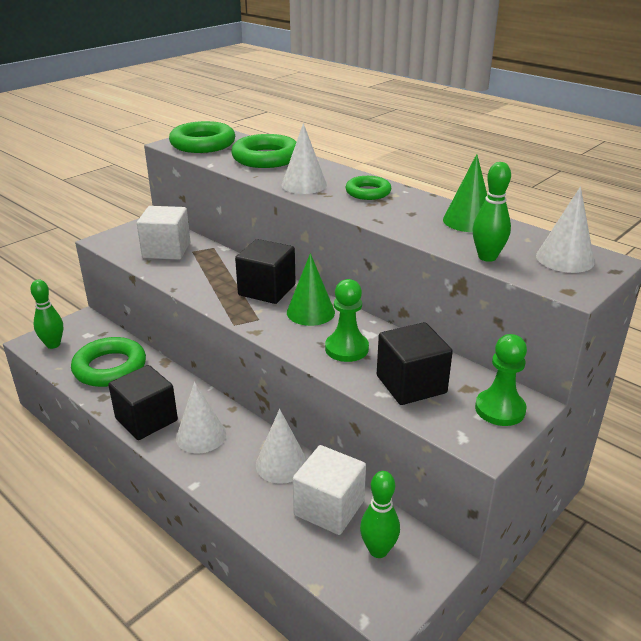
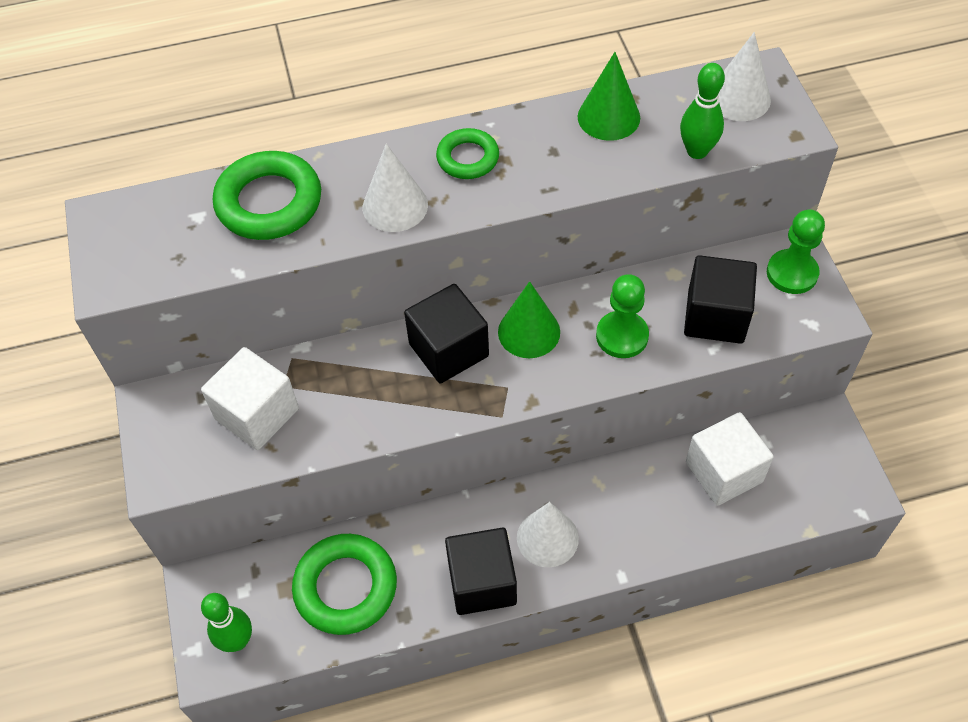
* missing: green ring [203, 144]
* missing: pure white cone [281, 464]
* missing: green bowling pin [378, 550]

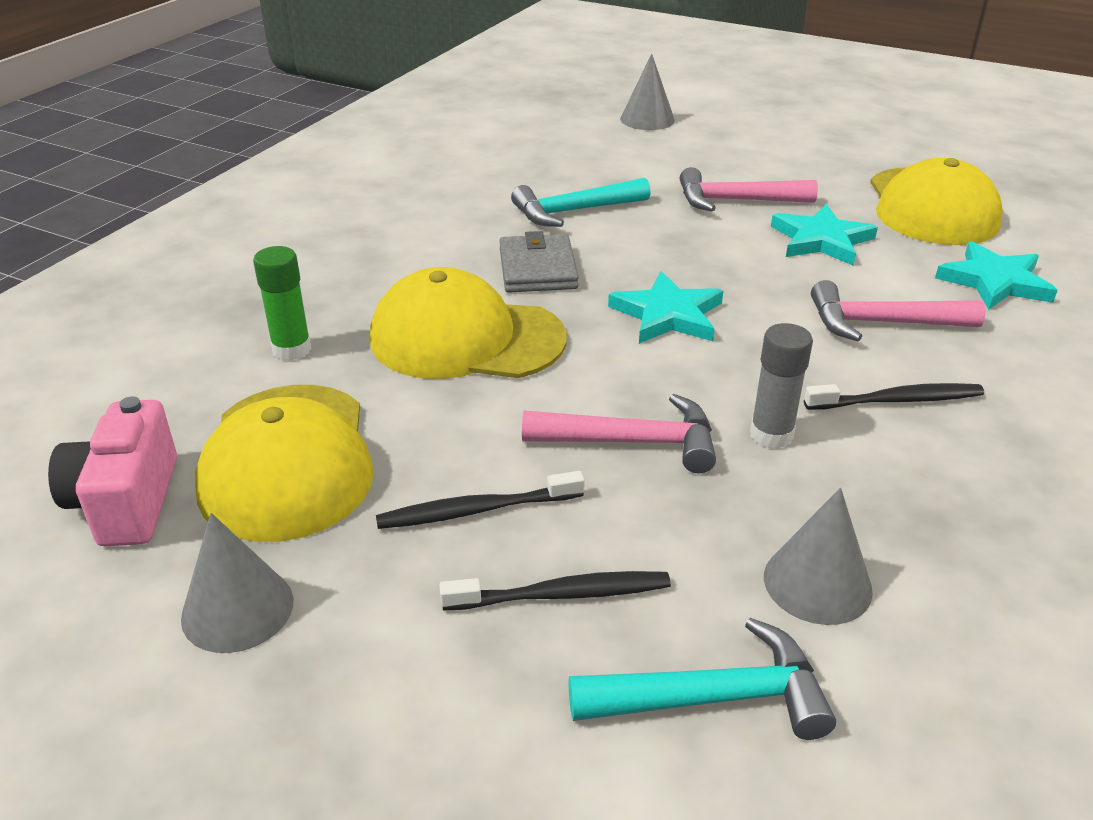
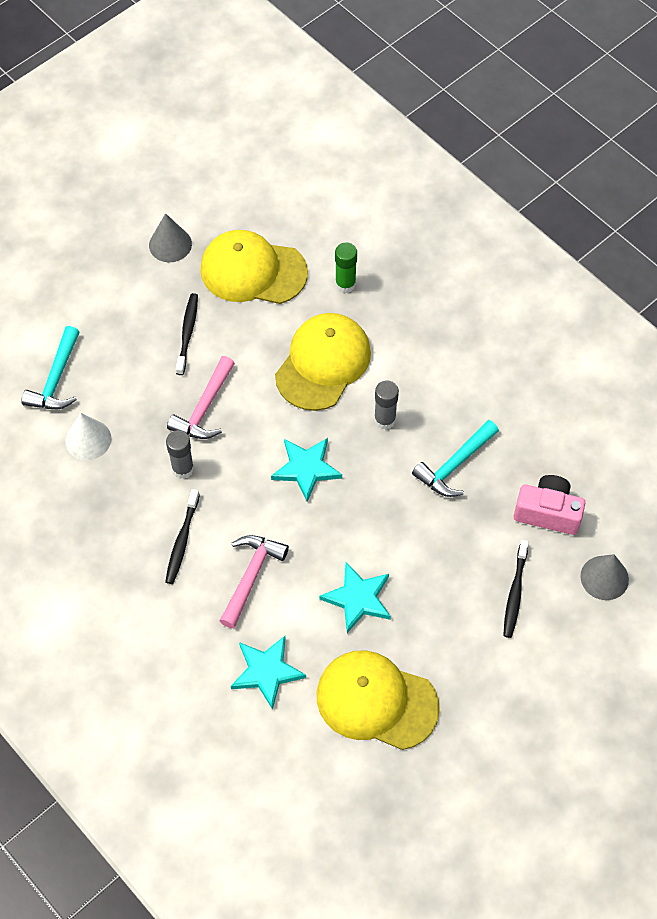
* missing: pink hammer [735, 201]
* relocated: pink photo camera [127, 502] to [547, 512]
* relocated: ebony tooth brush [561, 594] to [515, 592]
* exchanged: ash-grey wallet [538, 269] to ash-grey glue stick [385, 420]
* colour: ash-grey cone [817, 583] to pure white cone [88, 439]
* spun: aqua hammer [573, 211] = [454, 465] 135 degrees counterclockwise

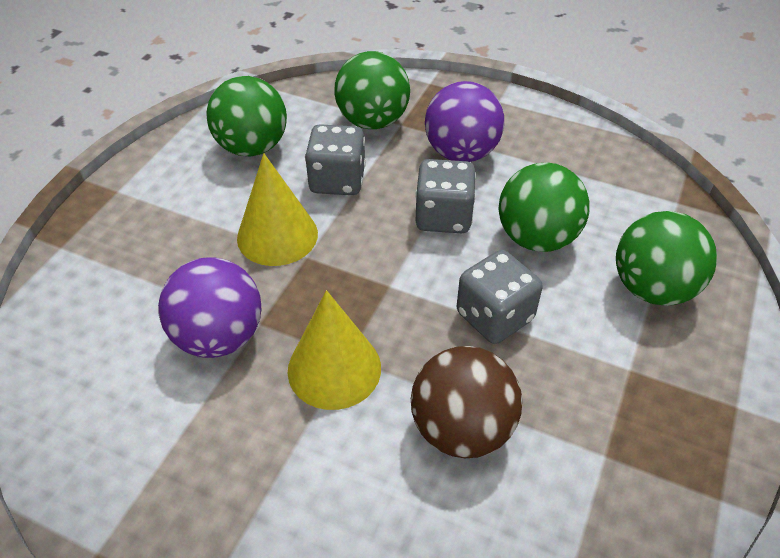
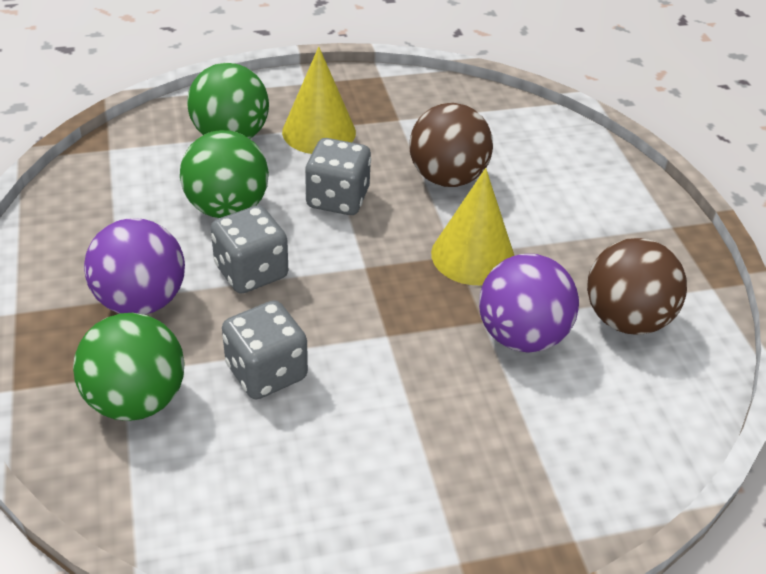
* missing: green play ball [252, 147]
* appeared: brown play ball [626, 319]
* relocated: golden cone [277, 235] to [319, 132]

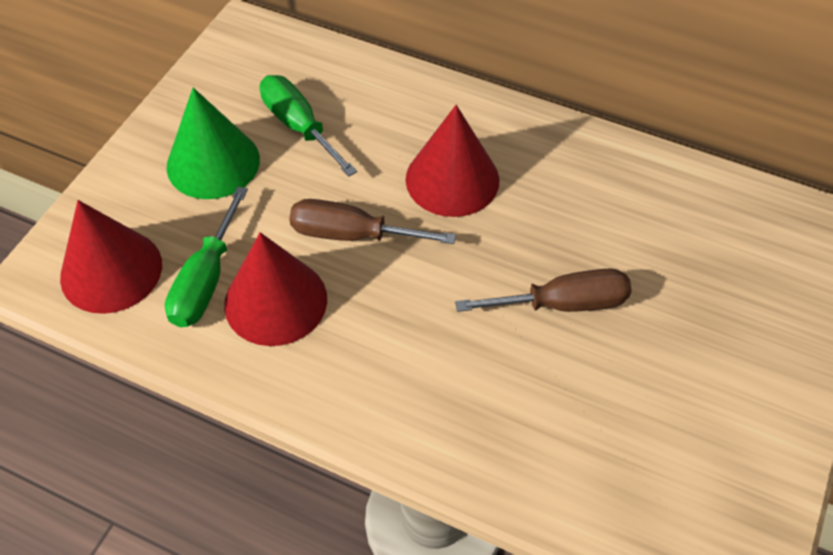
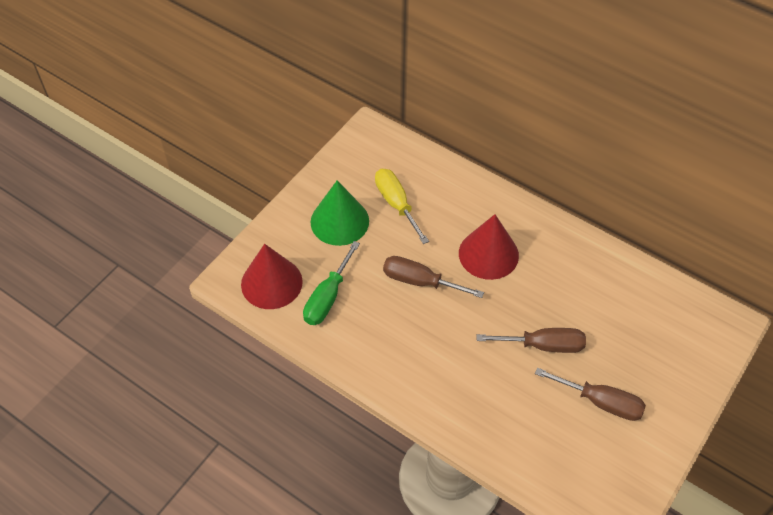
* missing: crimson cone [275, 301]
* appeared: brown hand screwdriver [600, 402]
* colour: green hand screwdriver [299, 126] to golden hand screwdriver [396, 204]

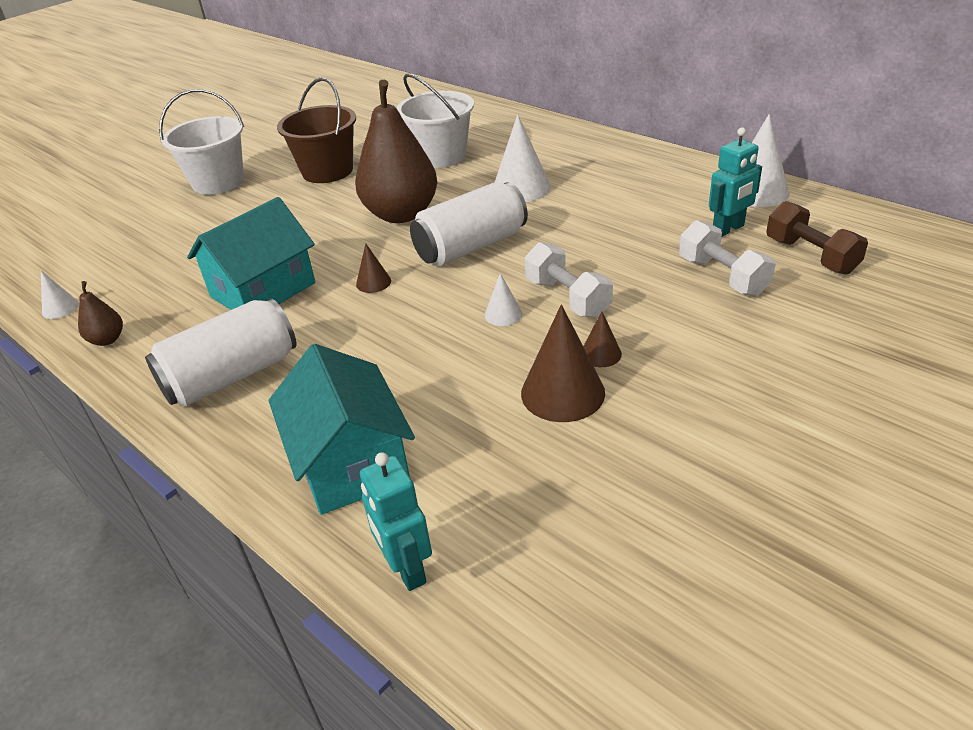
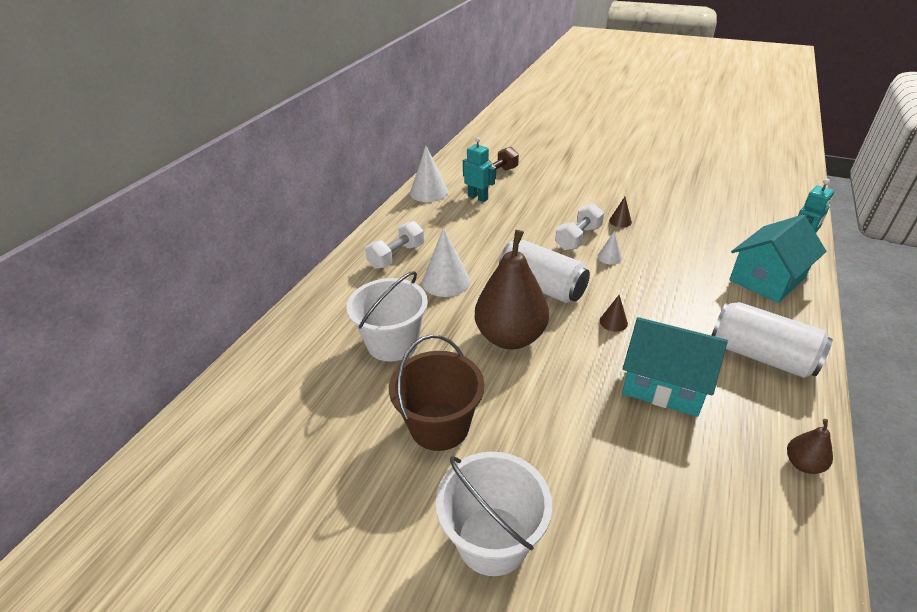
* missing: pure white cone [60, 308]
* missing: brown cone [562, 392]
* relocated: pure white dumbbell [722, 276] to [396, 256]

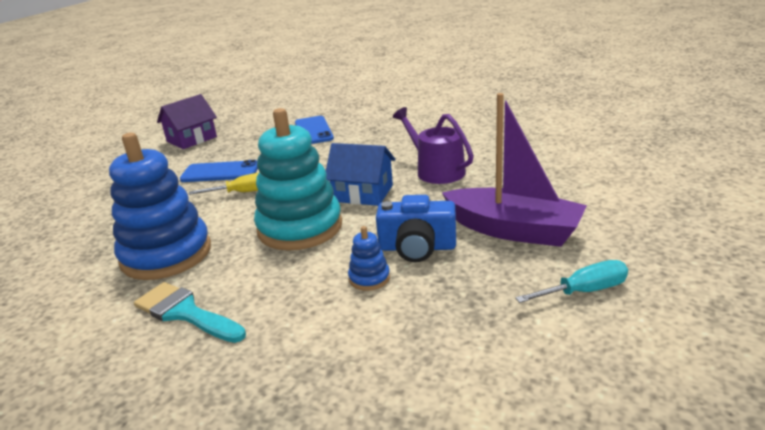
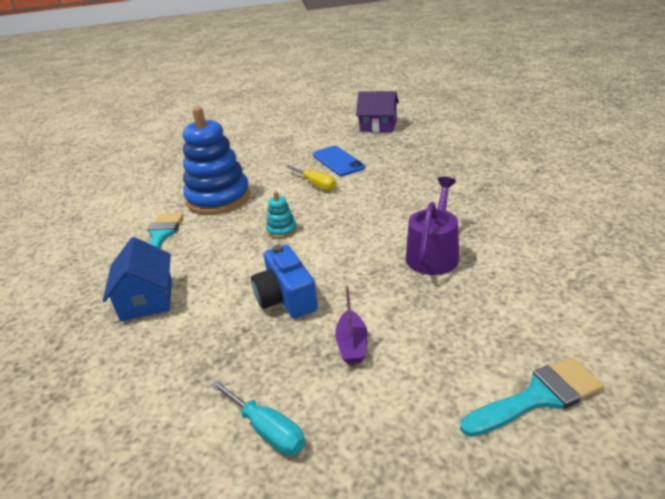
* missing: cobalt mobile phone [313, 131]
* missing: cobalt stacking rings [369, 278]
* appeared: aqua paint brush [537, 397]
* relocated: cobalt house [363, 193] to [147, 299]
* size: aqua stacking rings [300, 228] = [282, 230] x0.42
* size: purple sailboat [513, 230] = [352, 344] x0.46

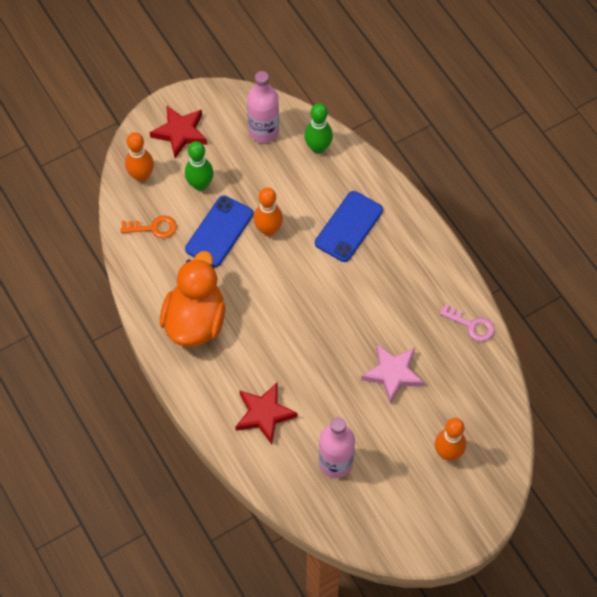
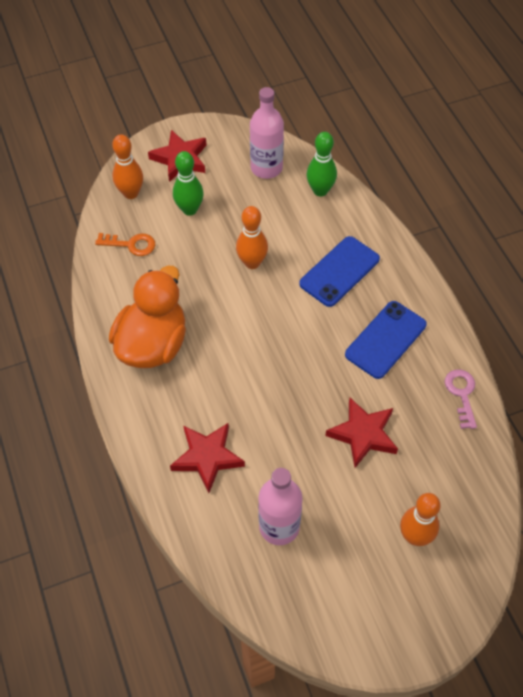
* relocated: cobalt mobile phone [219, 231] to [385, 340]
* colour: pink star [393, 374] to crimson star [363, 434]
* spun: pink latchkey [471, 325] = [461, 394] 135 degrees counterclockwise

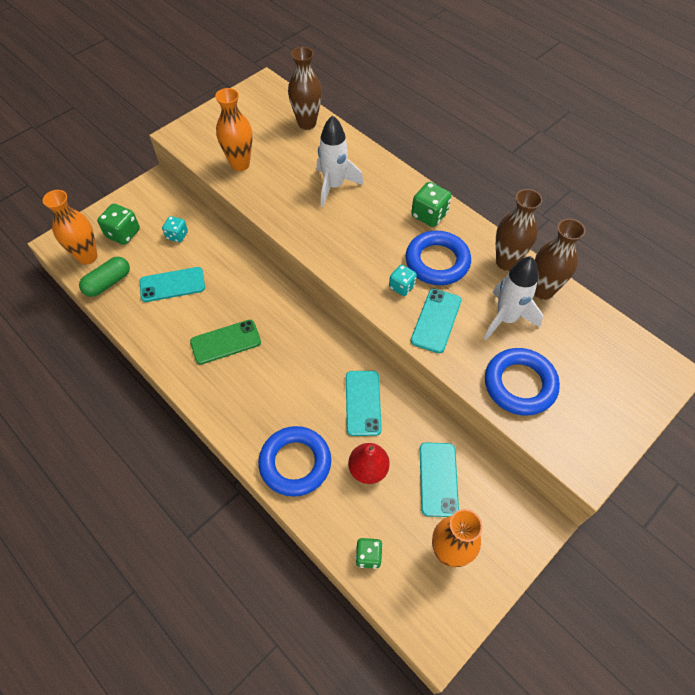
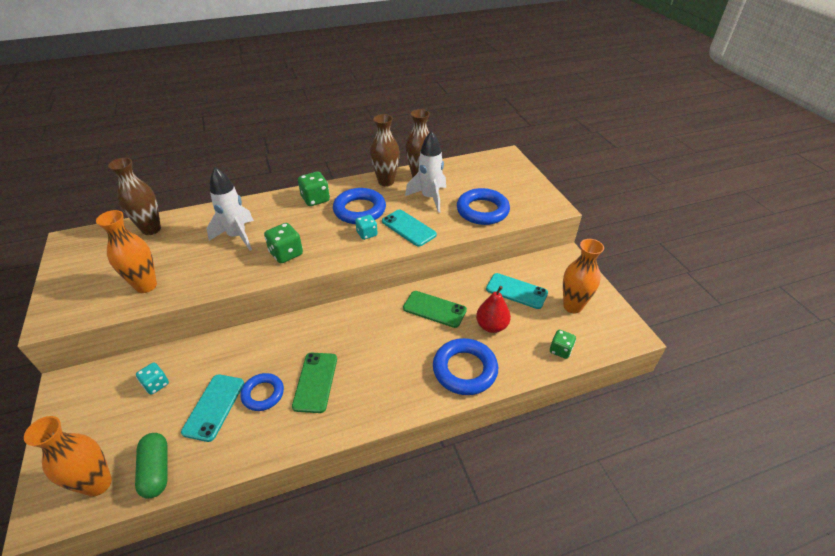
* appeared: cobalt ring [263, 394]
* relocated: green game die [123, 234] to [286, 254]
* colour: aqua mobile phone [363, 403] to green mobile phone [434, 309]

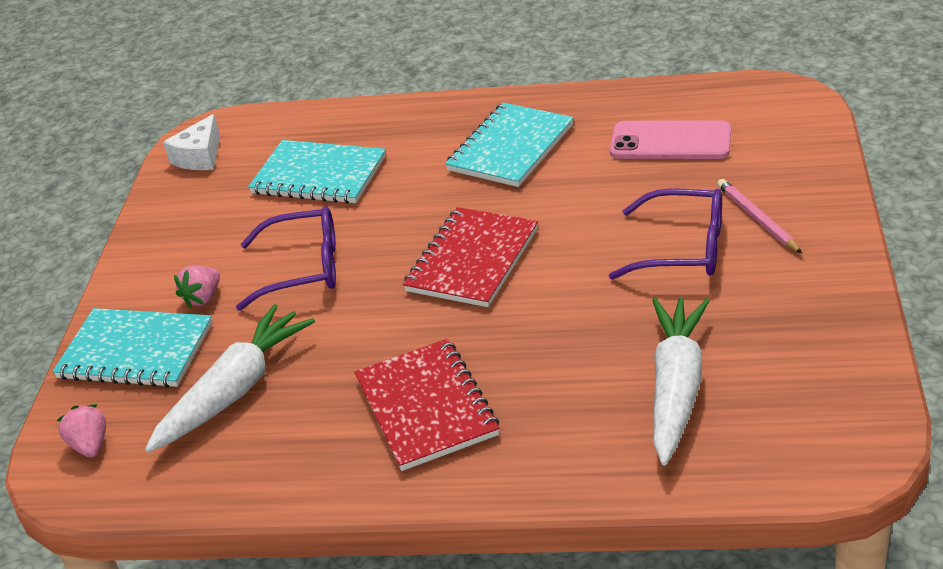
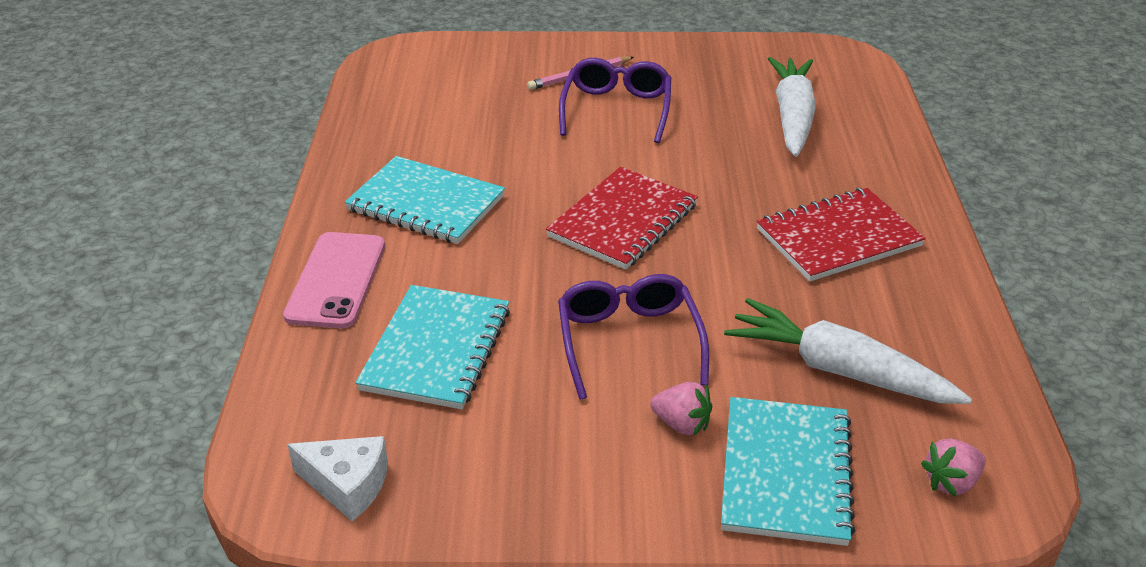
* relocated: pink mobile phone [670, 141] to [336, 280]
* spun: crimson exercise book [472, 260] = [623, 221] 75 degrees counterclockwise
* spun: pure white carrot [676, 387] = [792, 117] 90 degrees clockwise

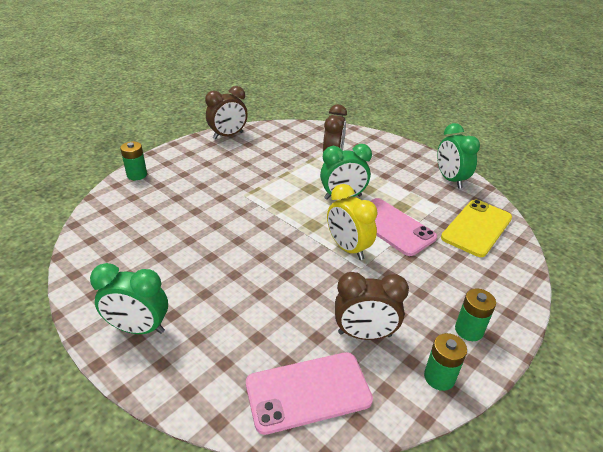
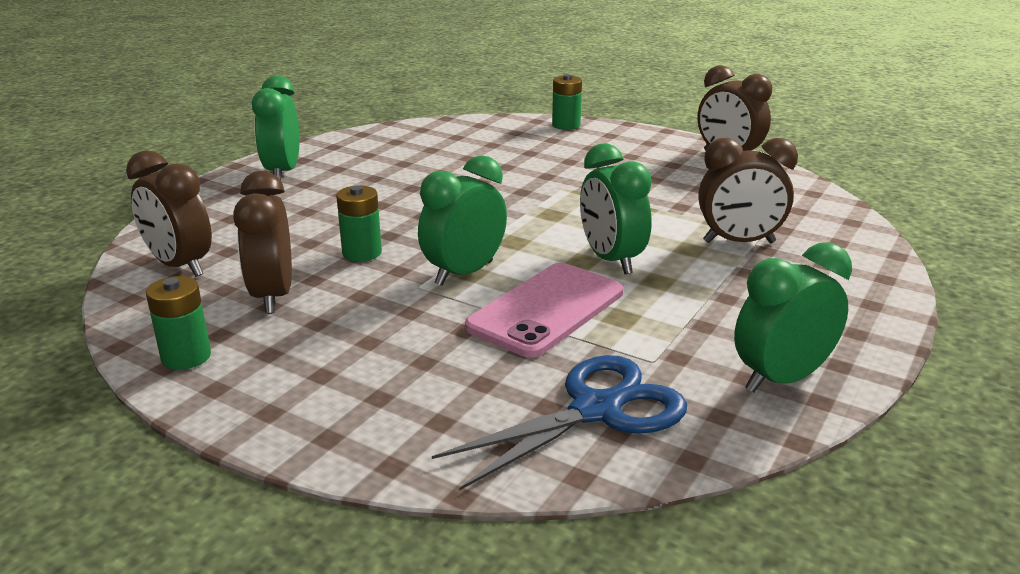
* relocated: green battery [469, 330] to [362, 253]
* exchanged: pink mobile phone [308, 392] to brown bedside clock [180, 266]
* exchanged: golden mobile phone [477, 228] to cobalt scissors [596, 410]
* colour: golden bedside clock [348, 248] to green bedside clock [464, 273]

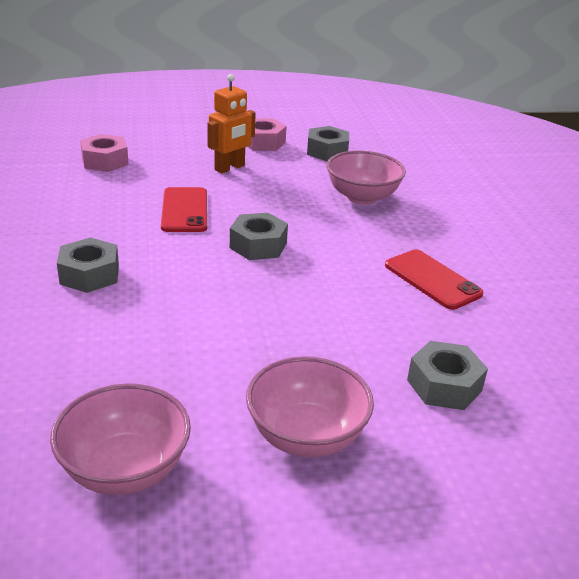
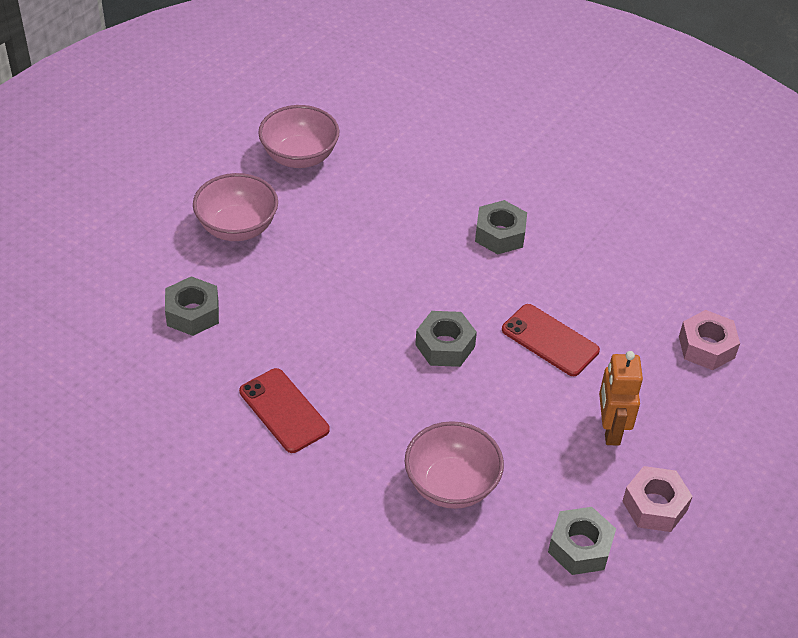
* spun: crimson mobile phone [432, 280] = [284, 410] 45 degrees clockwise

